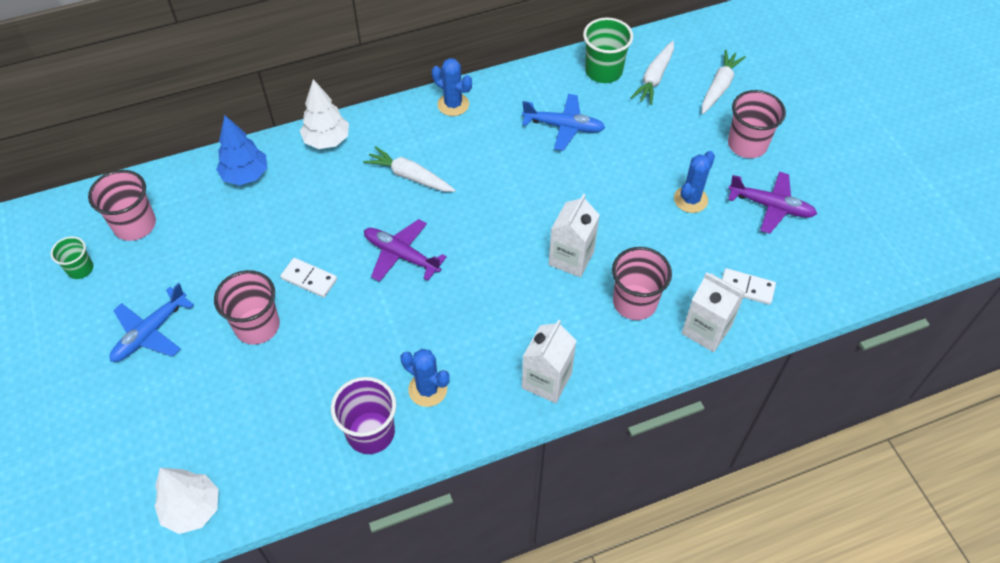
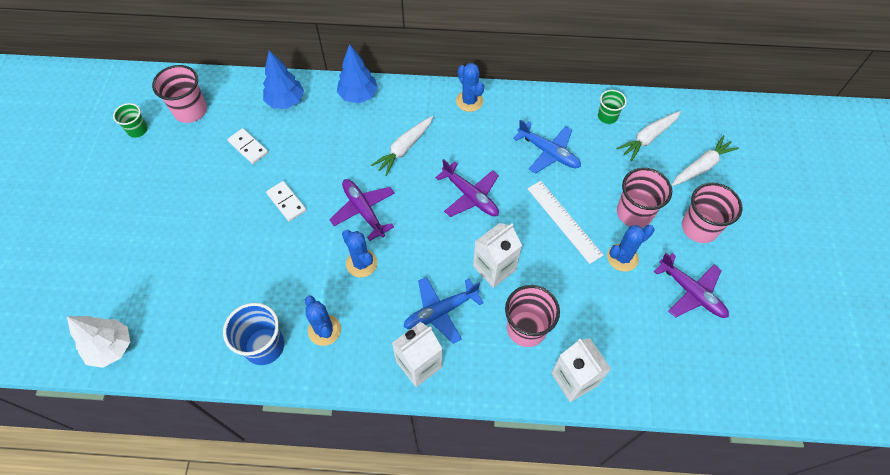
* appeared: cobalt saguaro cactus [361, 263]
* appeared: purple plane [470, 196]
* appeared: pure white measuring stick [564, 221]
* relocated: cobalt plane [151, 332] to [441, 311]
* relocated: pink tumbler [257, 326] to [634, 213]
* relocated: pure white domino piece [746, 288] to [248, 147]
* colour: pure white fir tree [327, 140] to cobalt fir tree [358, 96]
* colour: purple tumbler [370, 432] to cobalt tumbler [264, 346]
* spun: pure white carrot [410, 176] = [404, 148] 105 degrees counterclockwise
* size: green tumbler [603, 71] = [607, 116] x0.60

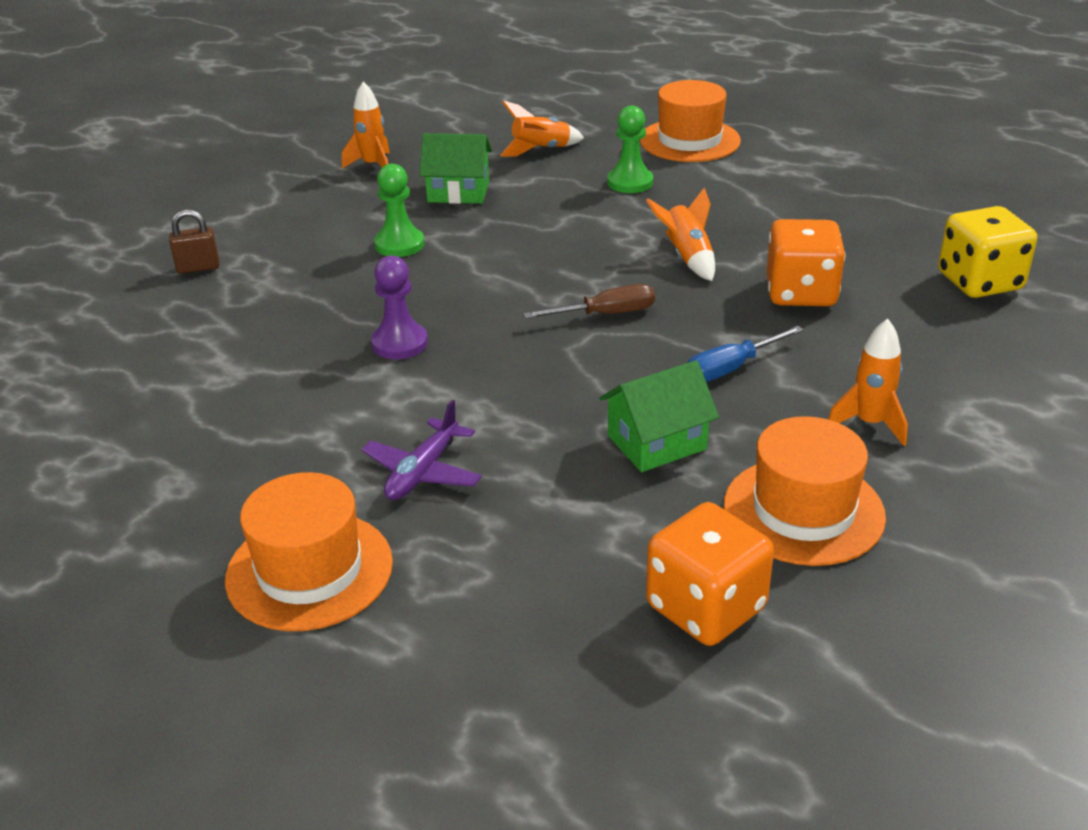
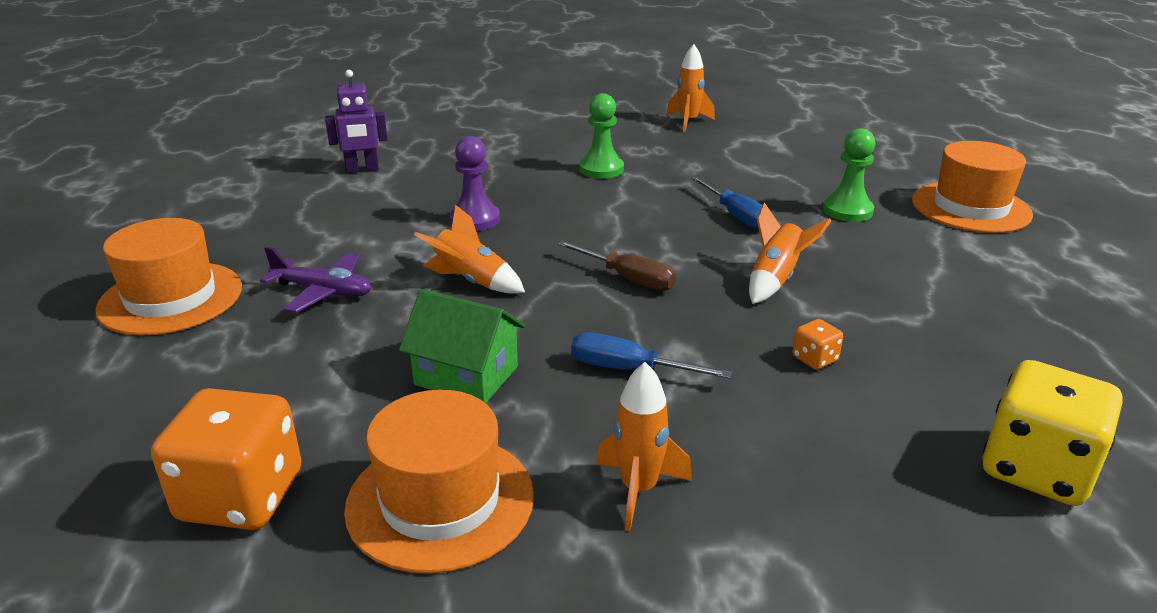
* missing: brown small lock [198, 268]
* missing: green house [458, 192]
* appeared: purple robot [362, 169]
* appeared: cobalt hand screwdriver [736, 216]
* relocated: bright orange rocket [541, 150] to [471, 281]
* spun: purple plane [423, 472] = [322, 291] 150 degrees counterclockwise
* size: bright orange game die [801, 293] = [814, 359] x0.44

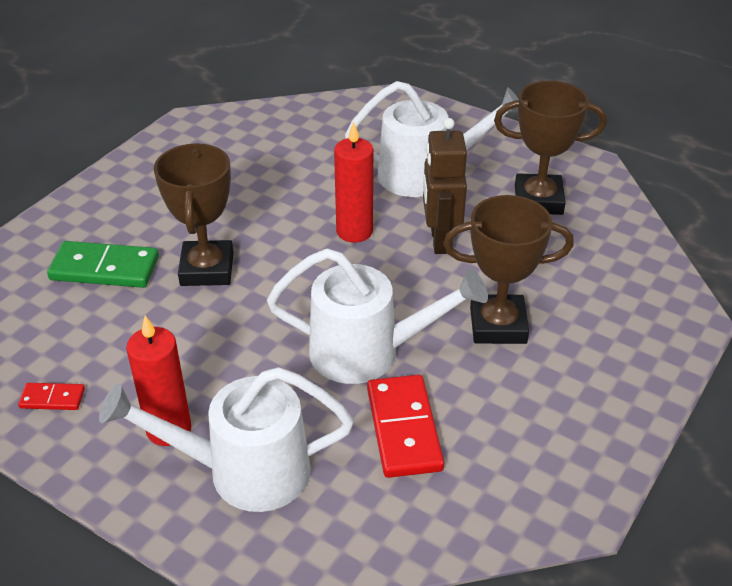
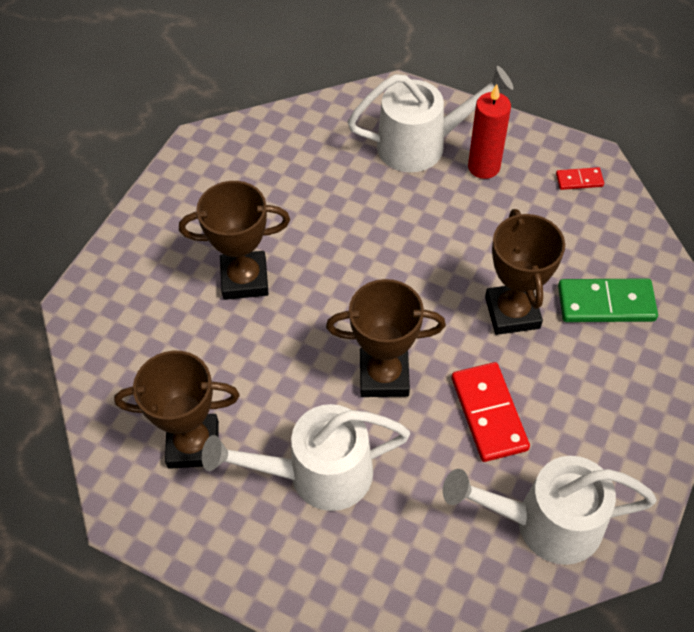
* missing: brown robot [440, 240]
* relocated: pure white watering pot [368, 352] to [545, 523]
* relocated: crimson domino piece [404, 429] to [488, 413]
* exchanged: crimson candle [354, 231] to brown award cup [384, 376]

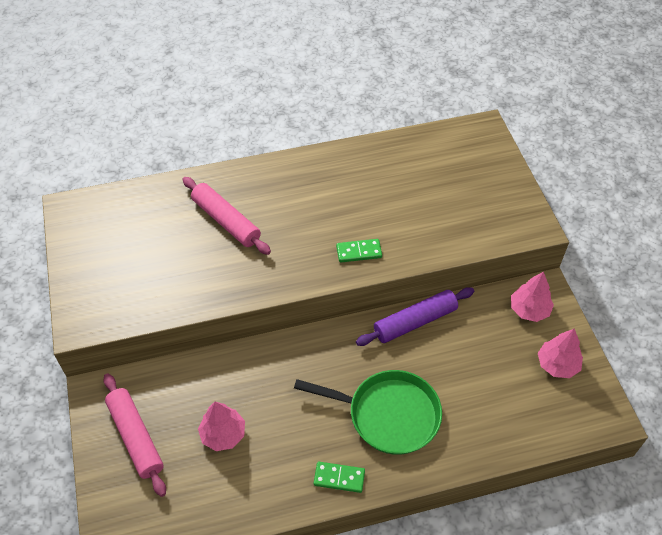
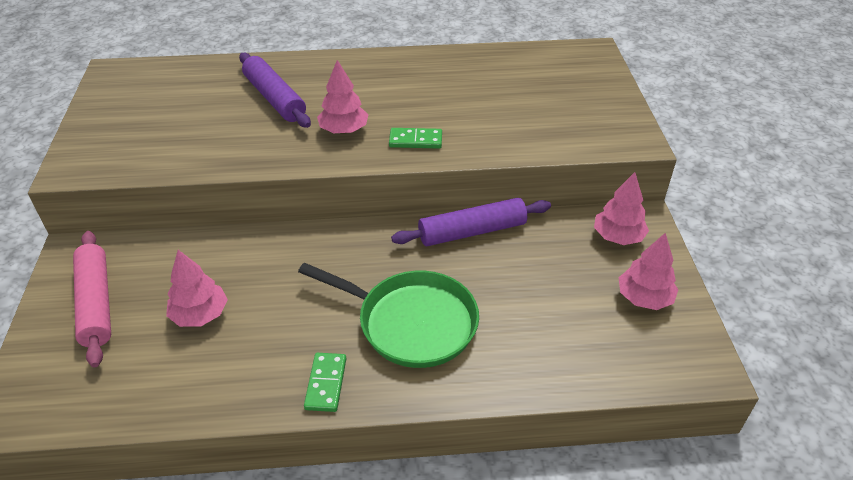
* appeared: pink fir tree [344, 130]
* colour: pink rolling pin [226, 221] to purple rolling pin [274, 98]
* spun: green domino piece [339, 478] = [326, 383] 75 degrees clockwise

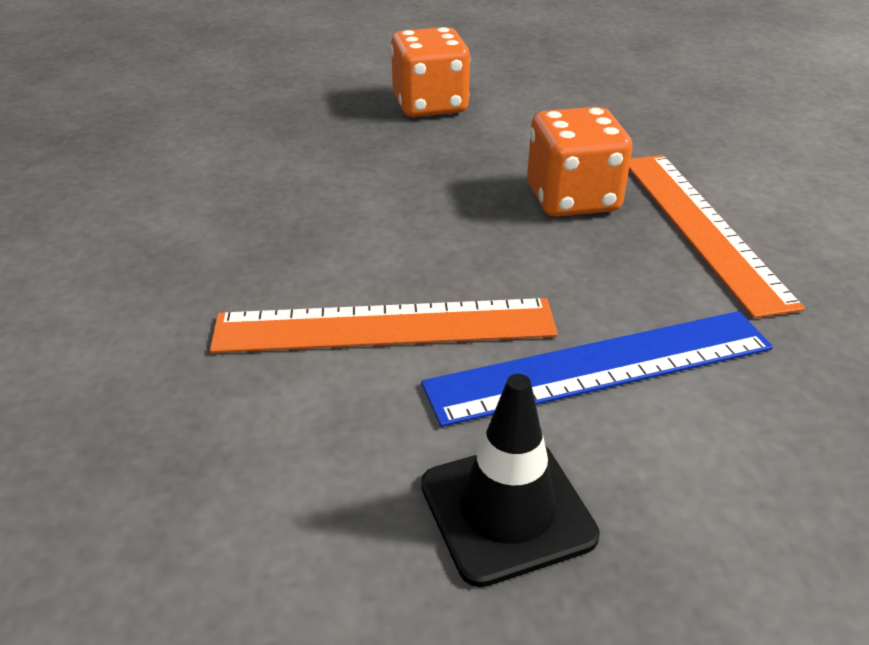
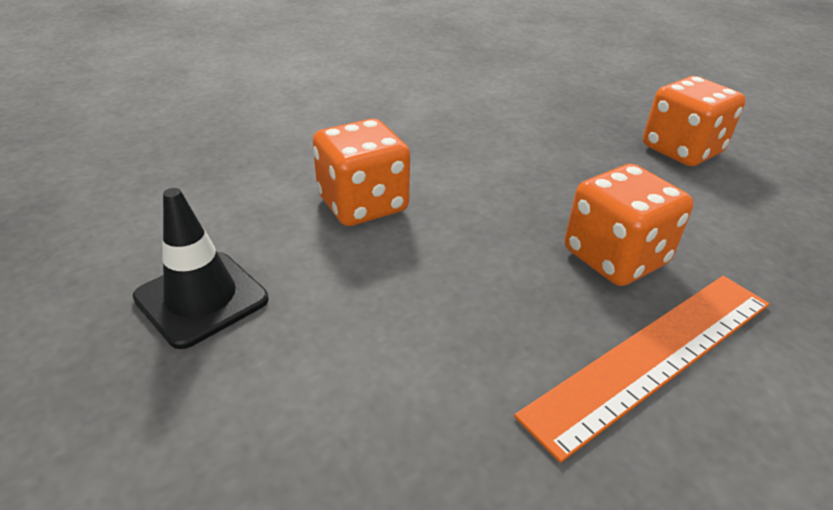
* missing: cobalt measuring stick [600, 365]
* exchanged: bright orange measuring stick [385, 326] to bright orange game die [363, 204]

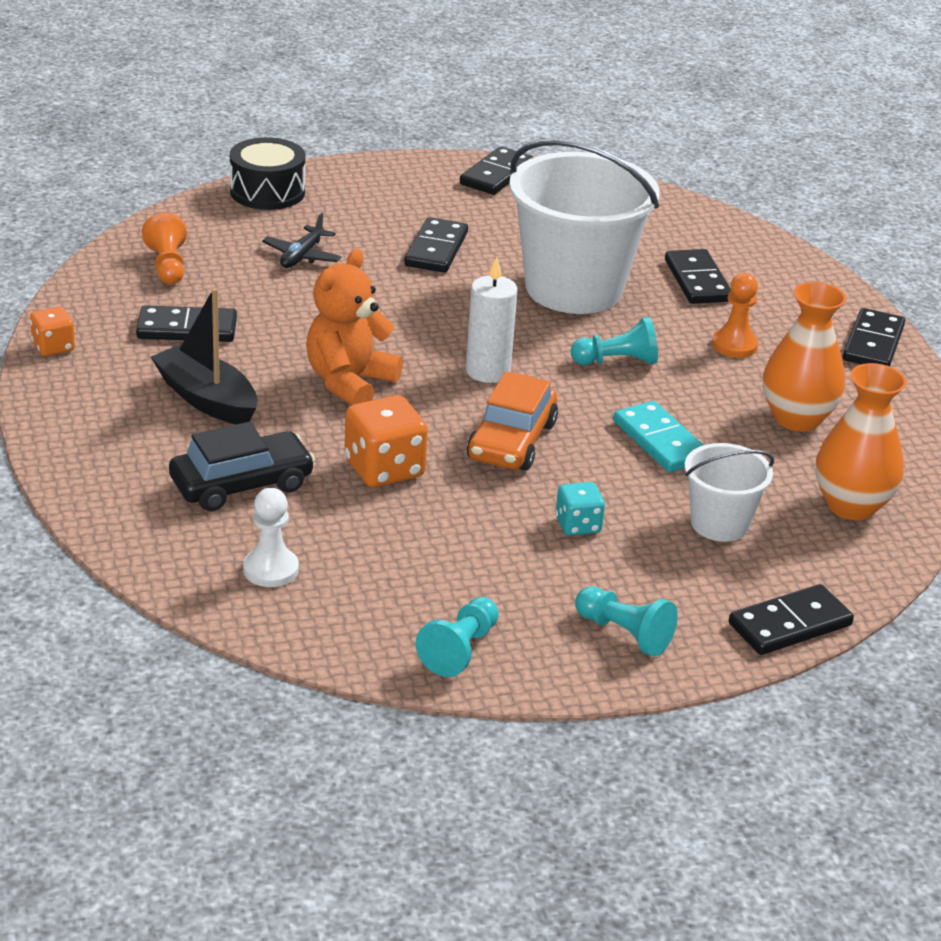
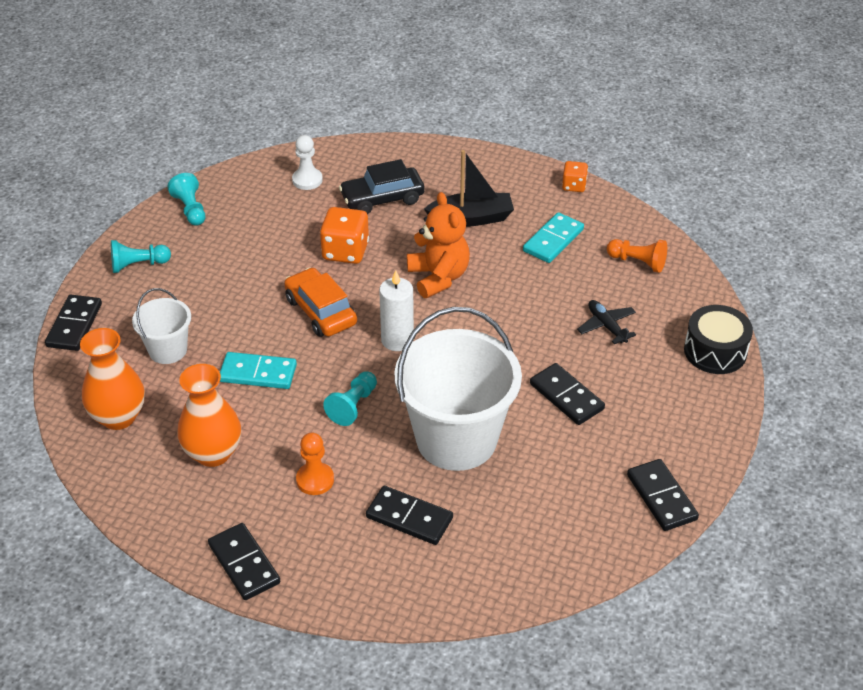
* missing: aqua game die [578, 525]
* colour: ebony domino piece [187, 329] to aqua domino piece [553, 240]
* spun: ebony car [241, 484] = [382, 199] 60 degrees clockwise

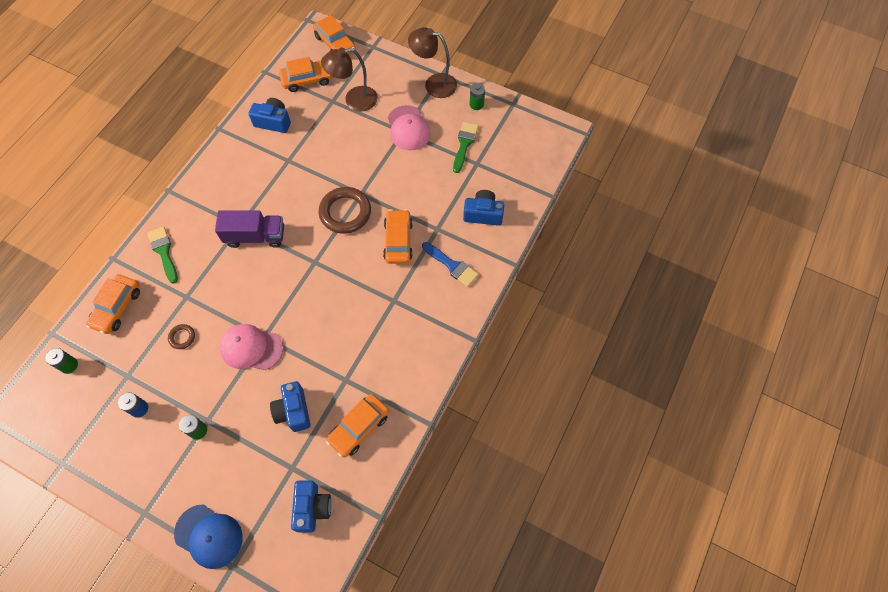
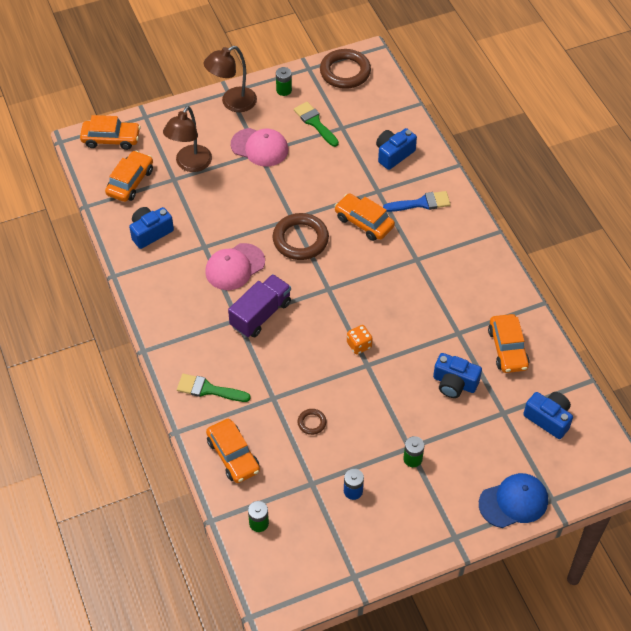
* appeared: brown ring [345, 72]
* appeared: bright orange game die [359, 345]
* relocated: pink peaked cap [251, 348] to [235, 267]

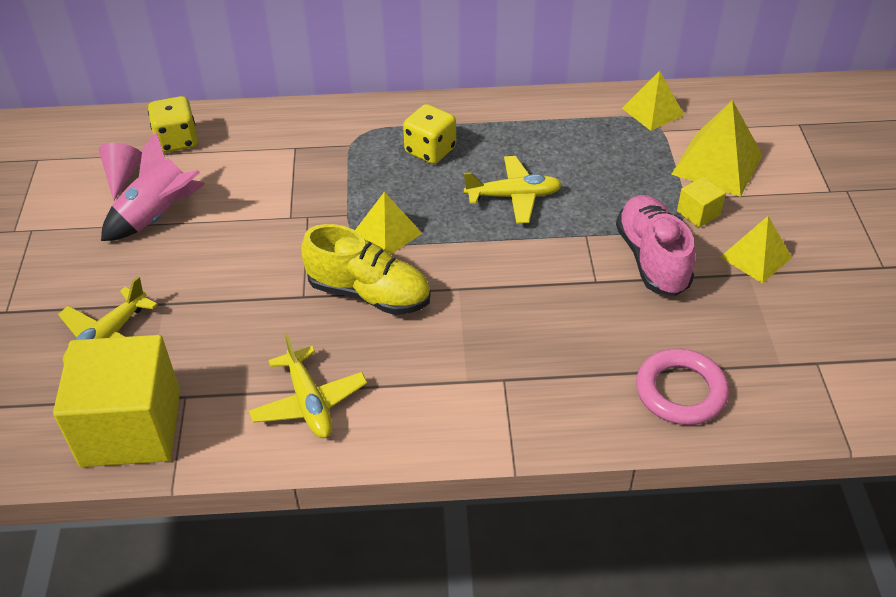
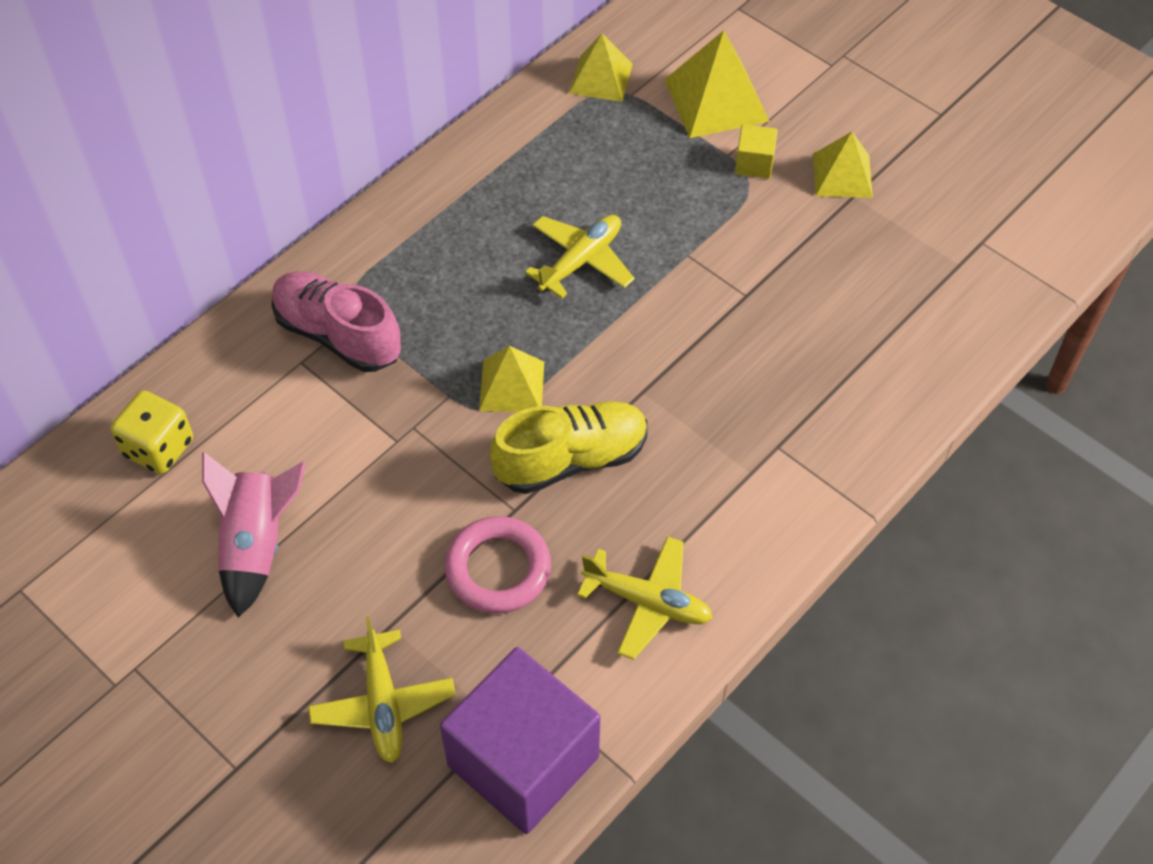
* missing: pink cone [123, 176]
* missing: golden game die [430, 150]
* relocated: pink lace-up shoe [652, 259] to [338, 335]
* relocated: pink ring [680, 391] to [498, 569]
* colour: golden solid cube [131, 428] to purple solid cube [523, 761]

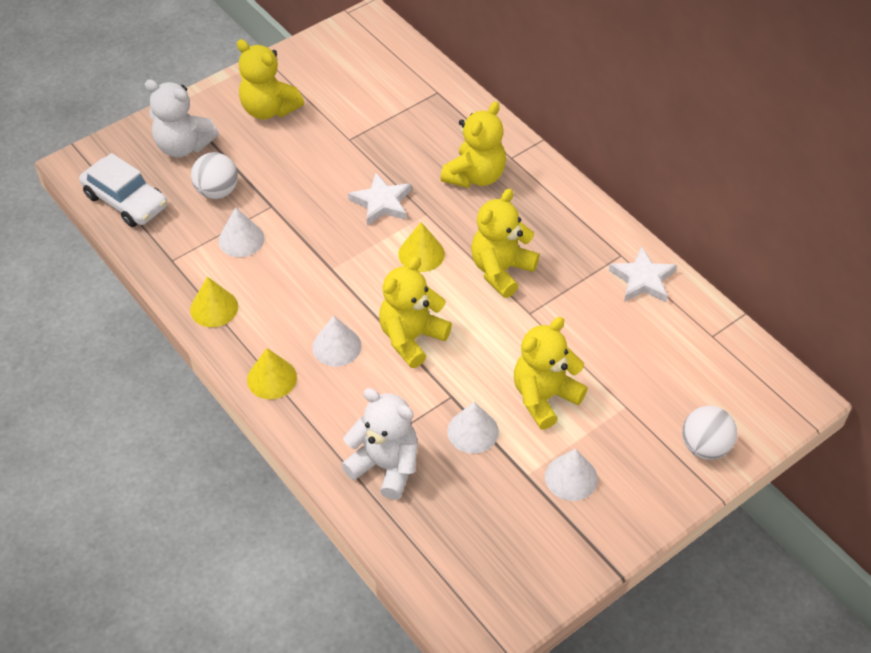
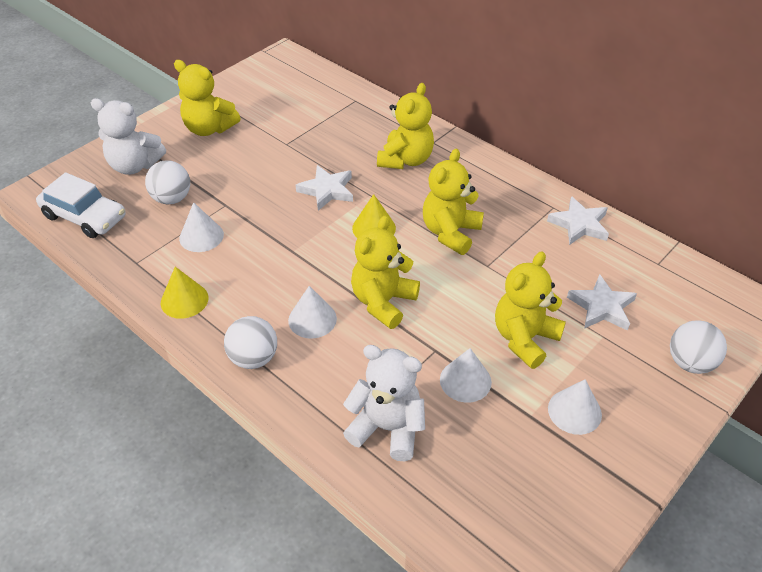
* appeared: pure white star [601, 307]
* exchanged: golden cone [272, 378] to pure white play ball [253, 358]

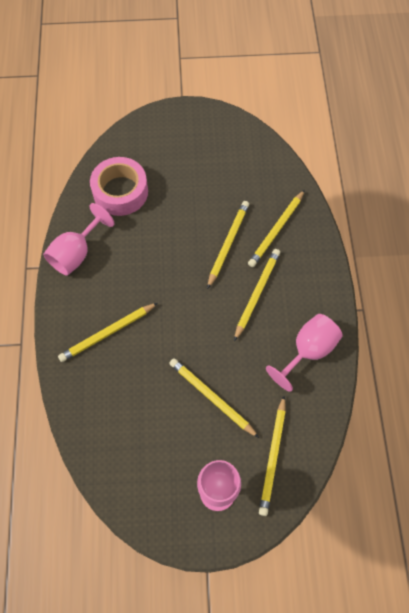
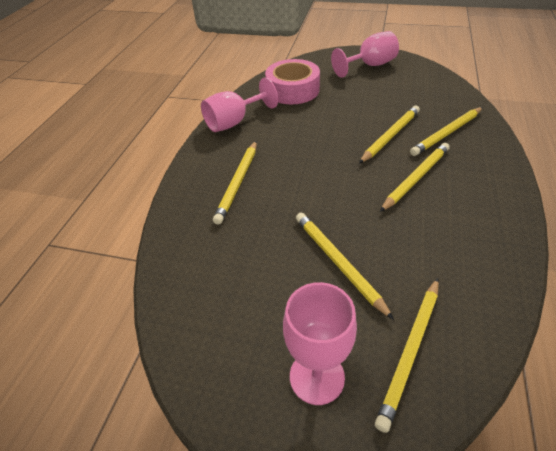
* relocated: pink goblet [308, 351] to [370, 66]
* spun: golden pencil [107, 333] = [238, 182] 60 degrees counterclockwise

